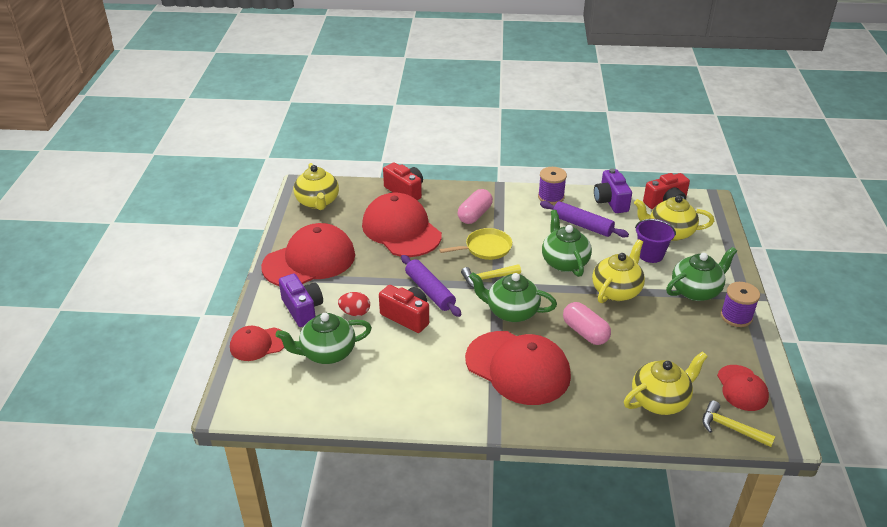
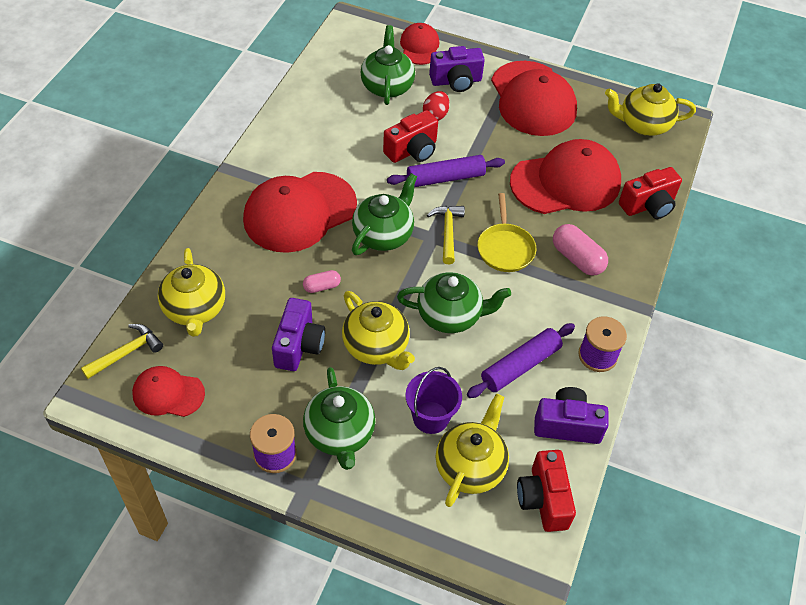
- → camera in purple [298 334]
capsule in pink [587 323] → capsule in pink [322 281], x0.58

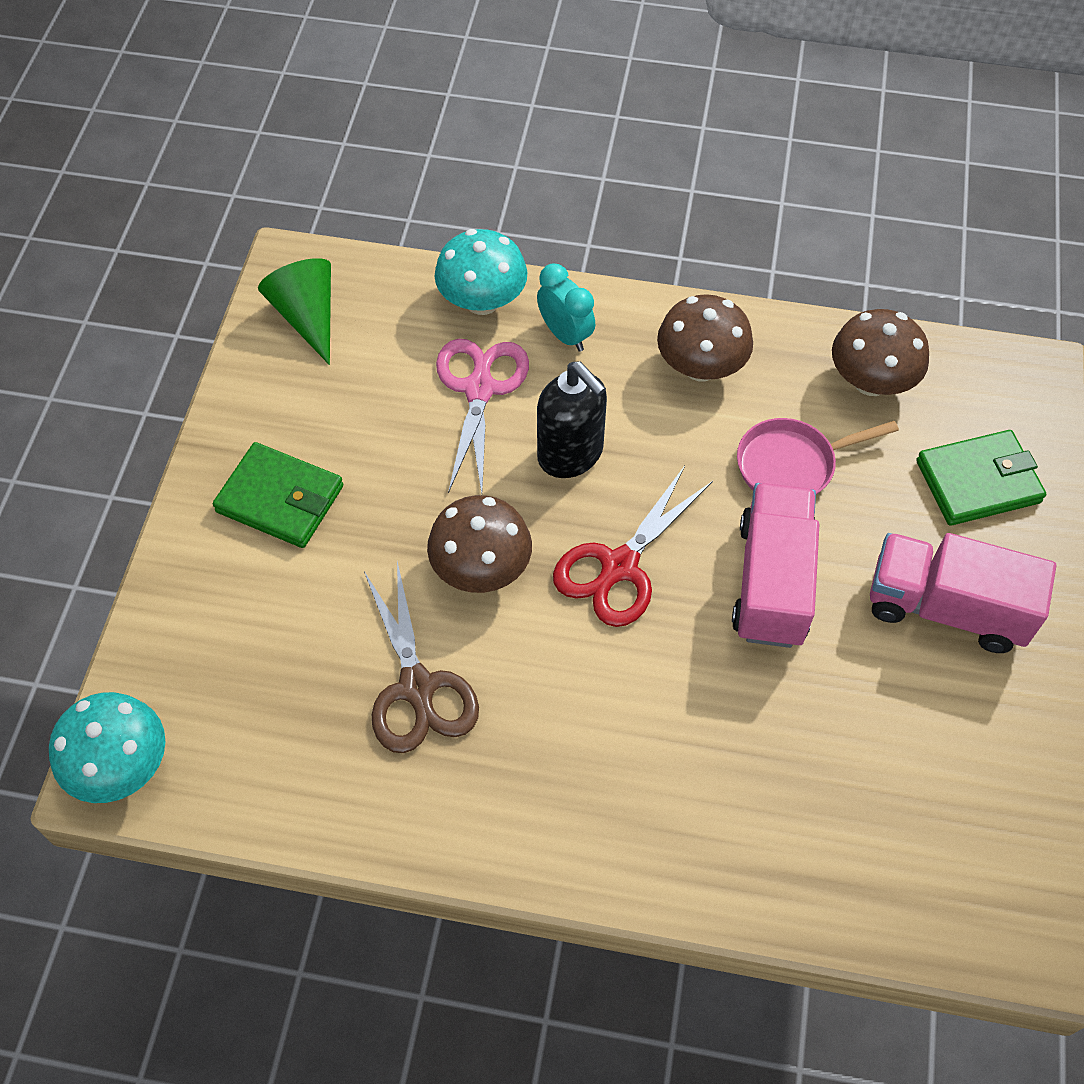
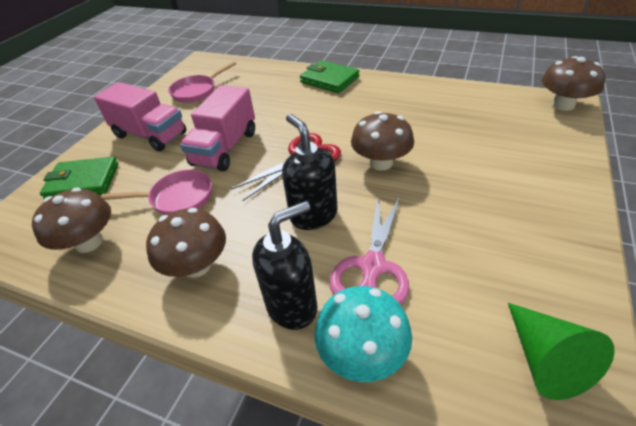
- → pan in pink [202 82]
clock in turquoise [566 307] → soap dispenser in black [284 265]
wallet in green [278 495] → wallet in green [329 76], moved
mushroom in turquoise [107 747] → mushroom in brown [573 83]
scissors in brown [421 657] → -

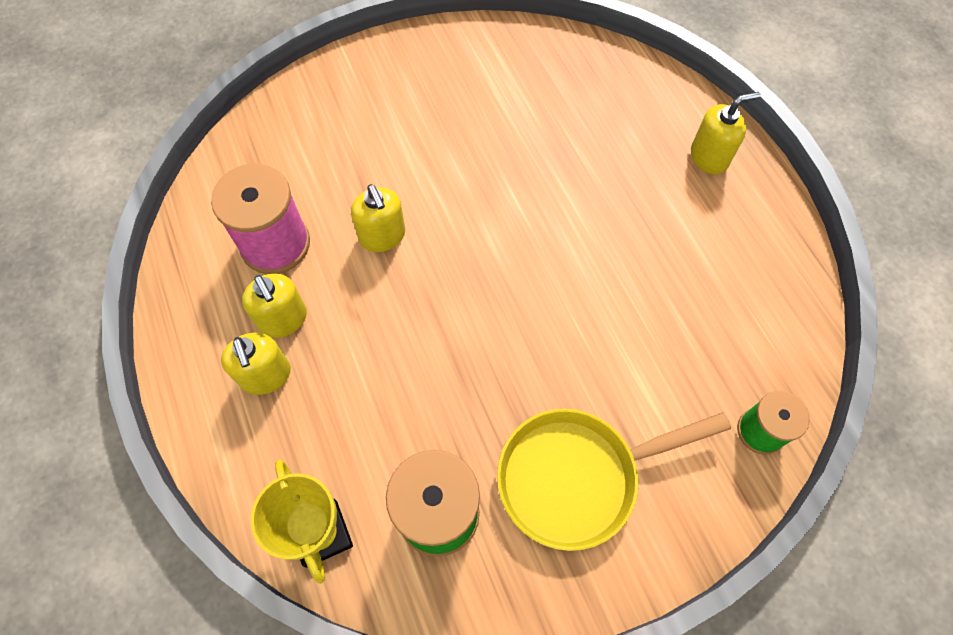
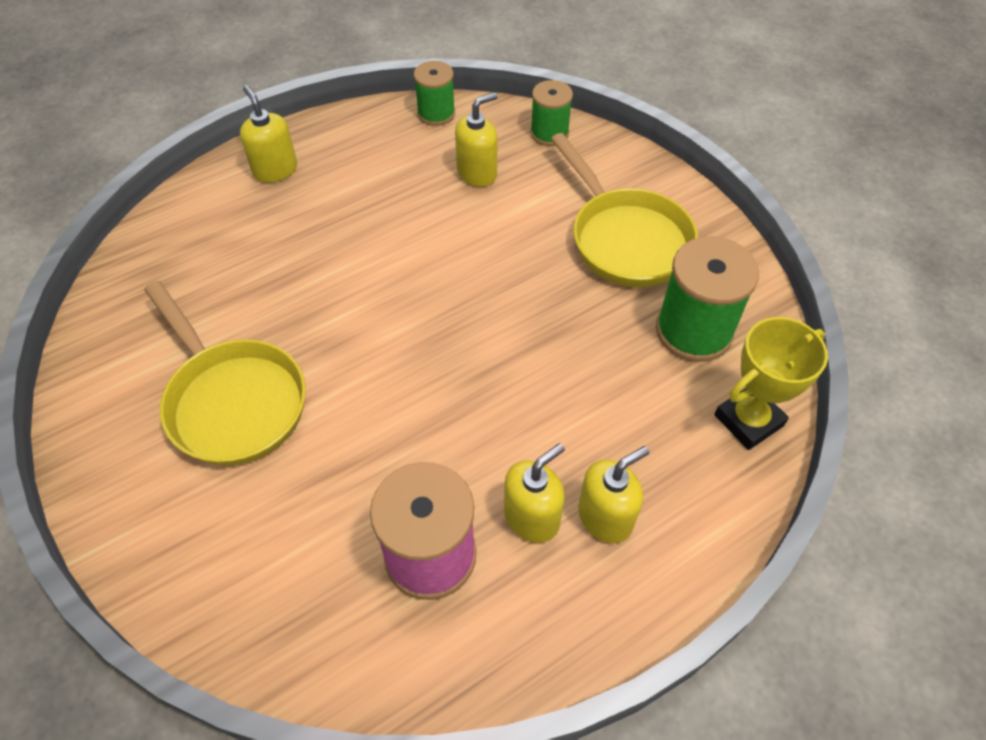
- → pan in yellow [225 373]
- → spool in green [434 93]
soap dispenser in yellow [378 218] → soap dispenser in yellow [476 139], moved

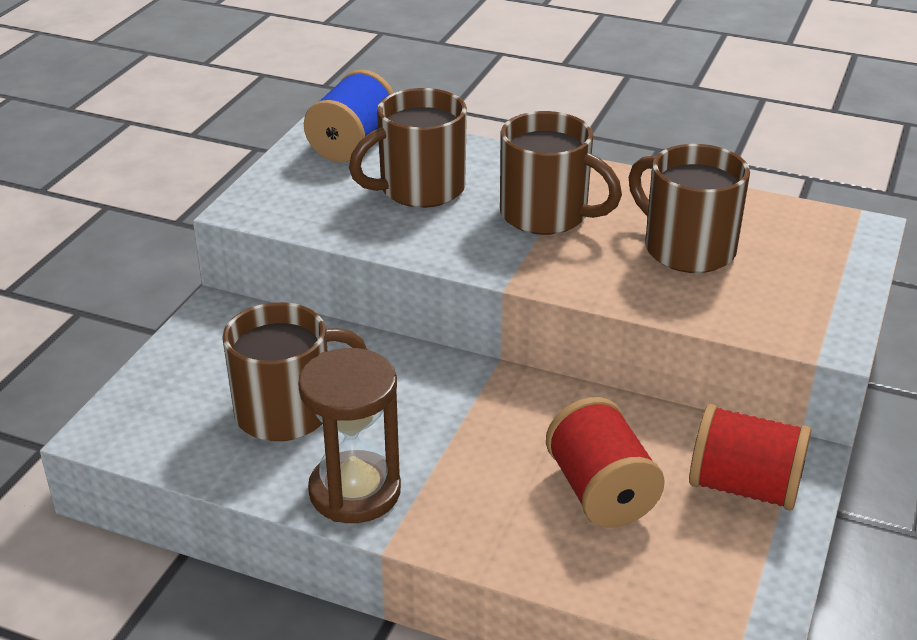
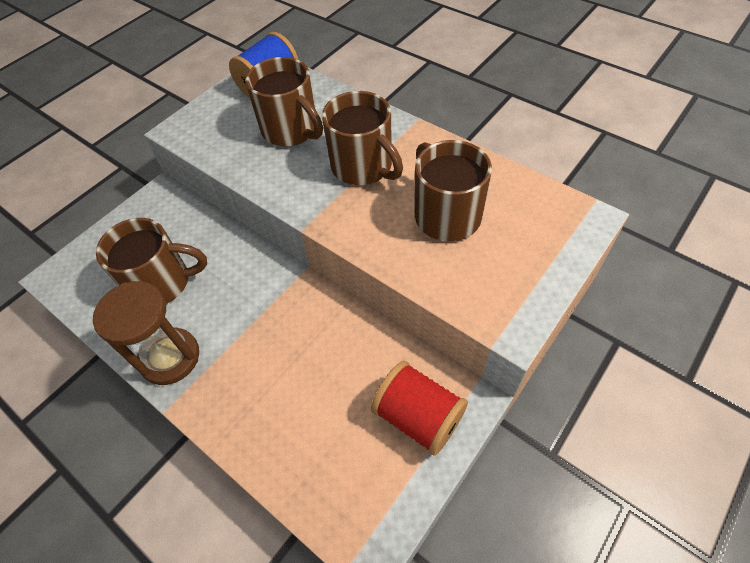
mug in brown [408 148] → mug in brown [284 102], 120 degrees counterclockwise
spool in red [605 462] → -

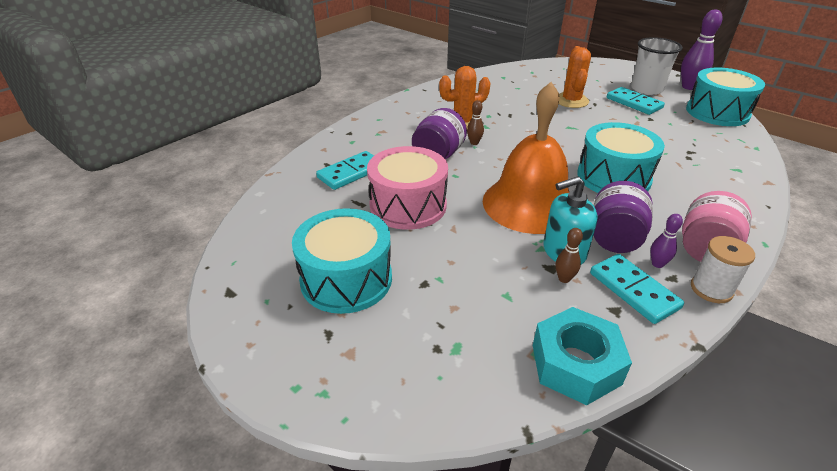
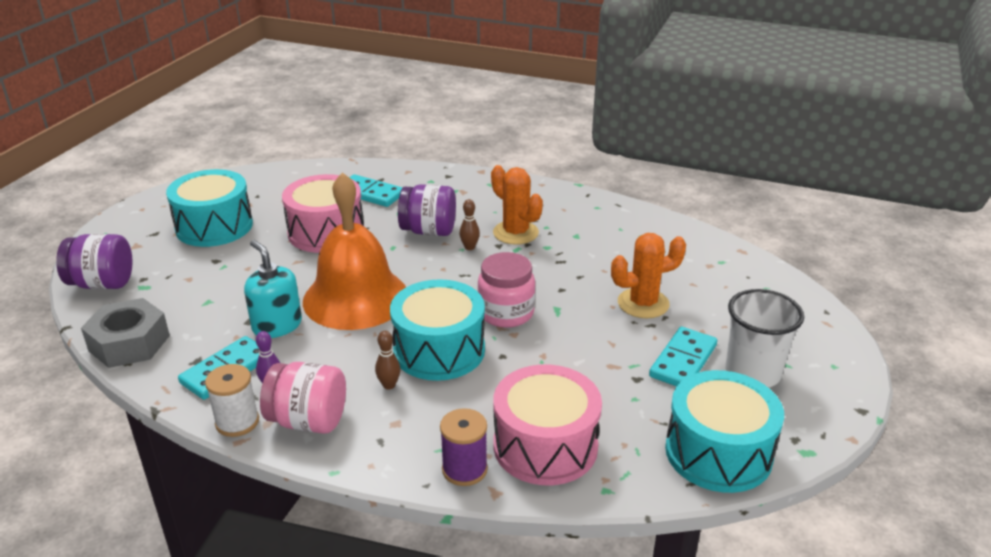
jar in purple [623 217] → jar in purple [94 261], moved
nut in turquoise [582 356] → nut in grey [125 333]
bowling pin in brown [569 255] → bowling pin in brown [387 360], moved
- → spool in purple [464 447]
- → jar in pink [506 290]
- → drum in pink [547 425]
bowling pin in purple [702 50] → -

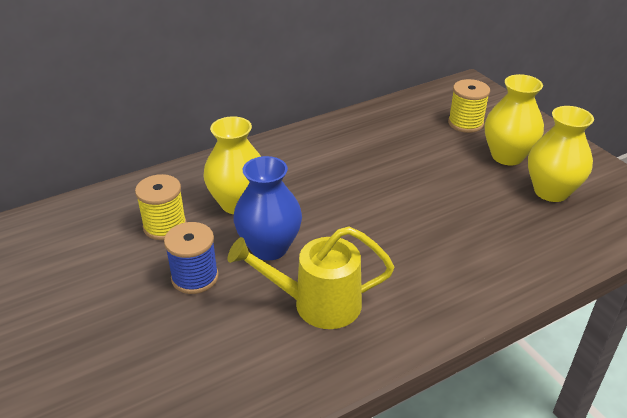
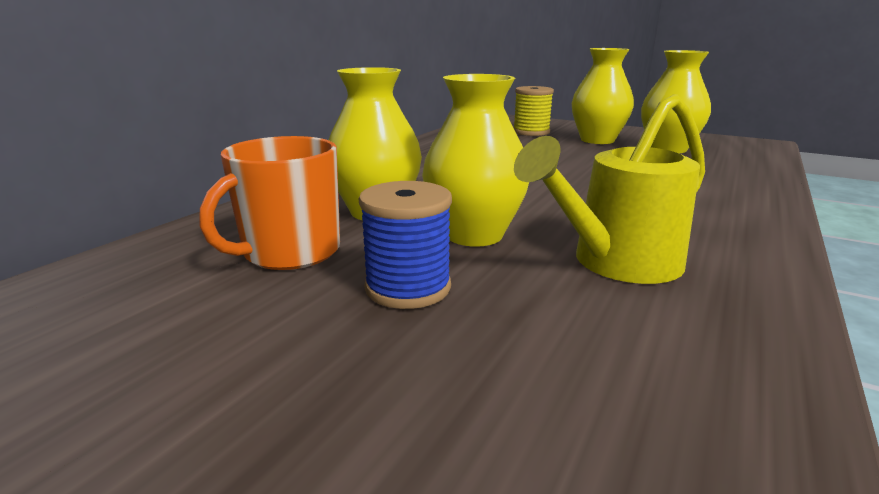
spool in yellow [161 207] → mug in orange [269 203]
vase in blue [268 208] → vase in yellow [475 160]

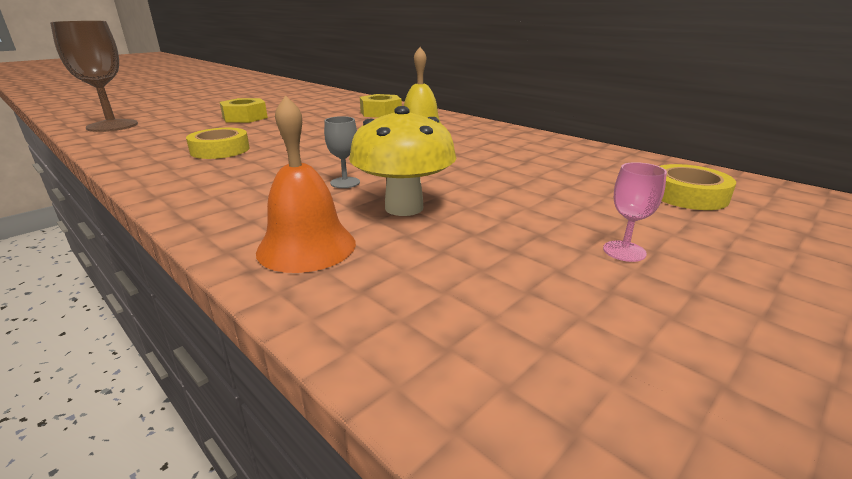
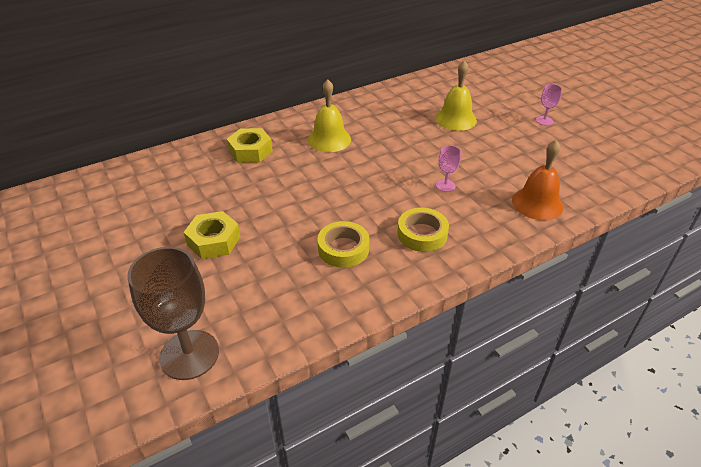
tape in yellow [698 187] → tape in yellow [423 230], moved
- → bell in yellow [456 95]
goblet in grey [342 152] → goblet in pink [448 168]
mushroom in yellow [402 161] → -

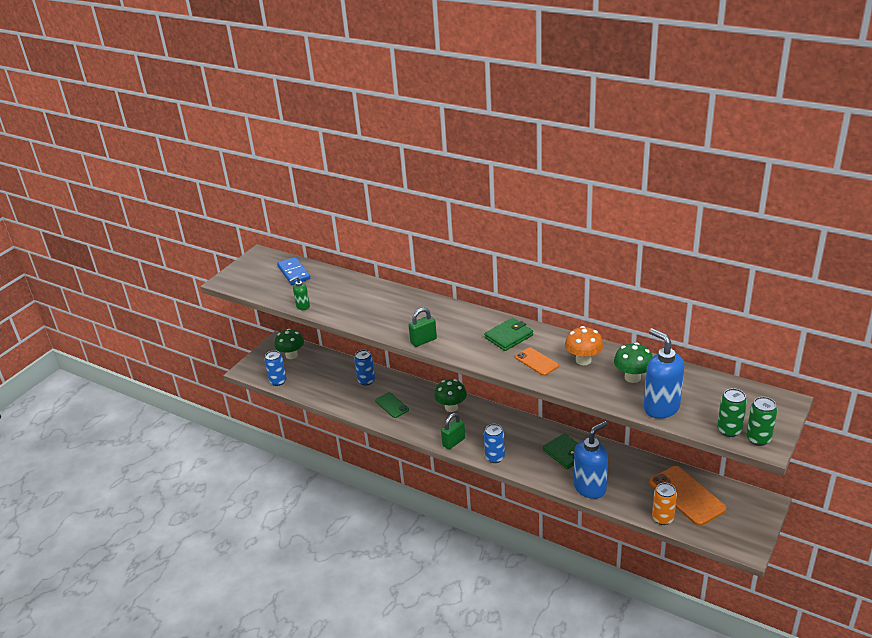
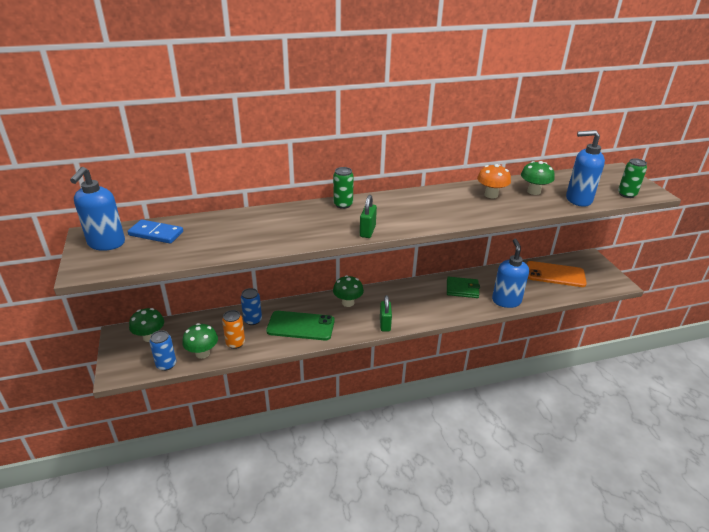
- → soap dispenser in blue [97 209]
- → mushroom in green [200 341]
can in orange [664 504] → can in orange [233 329], moved
phone in green [392 405] → phone in green [300 325], x1.78
can in green [761 421] → can in green [343 188], moved
soap dispenser in green [299 293] → -
wallet in green [508 334] → -
can in blue [494 443] → -
phone in orange [537 361] → -

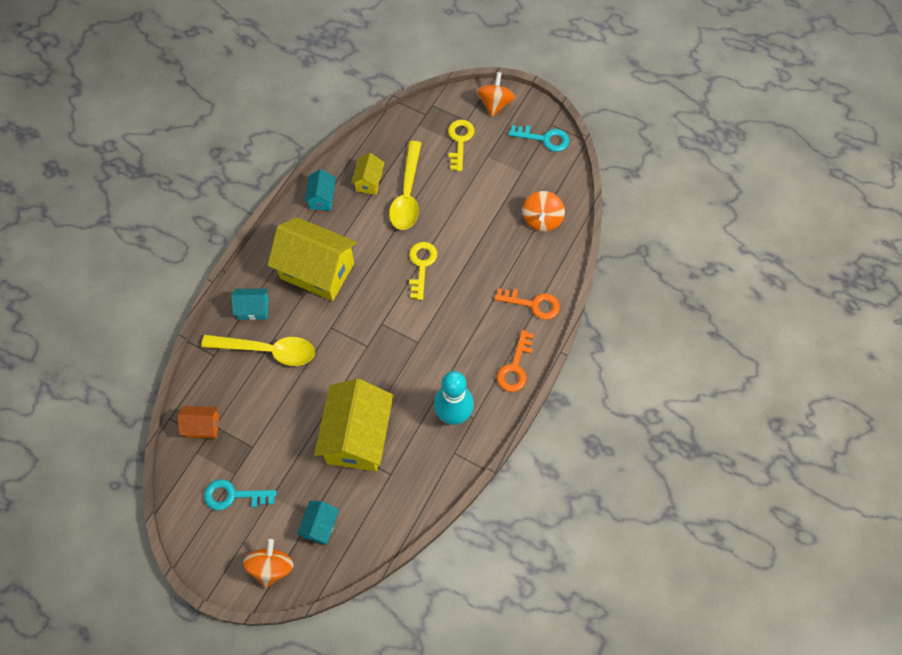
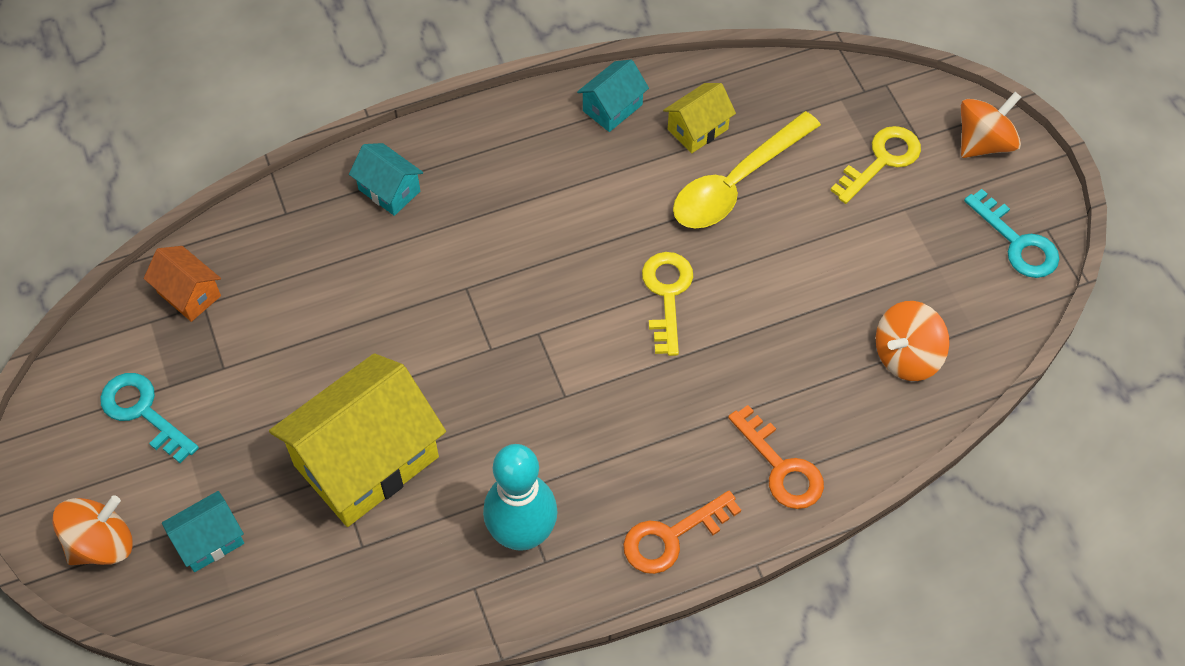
key in yellow [423 271] → key in yellow [667 304], 45 degrees counterclockwise
spoon in yellow [258 350] → -
house in yellow [312 259] → -

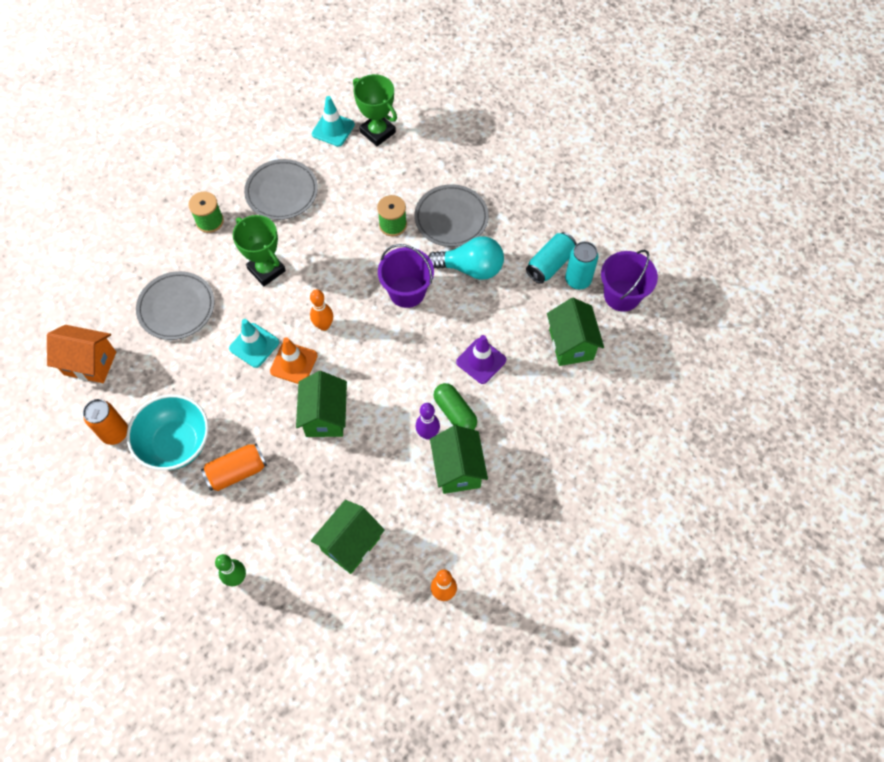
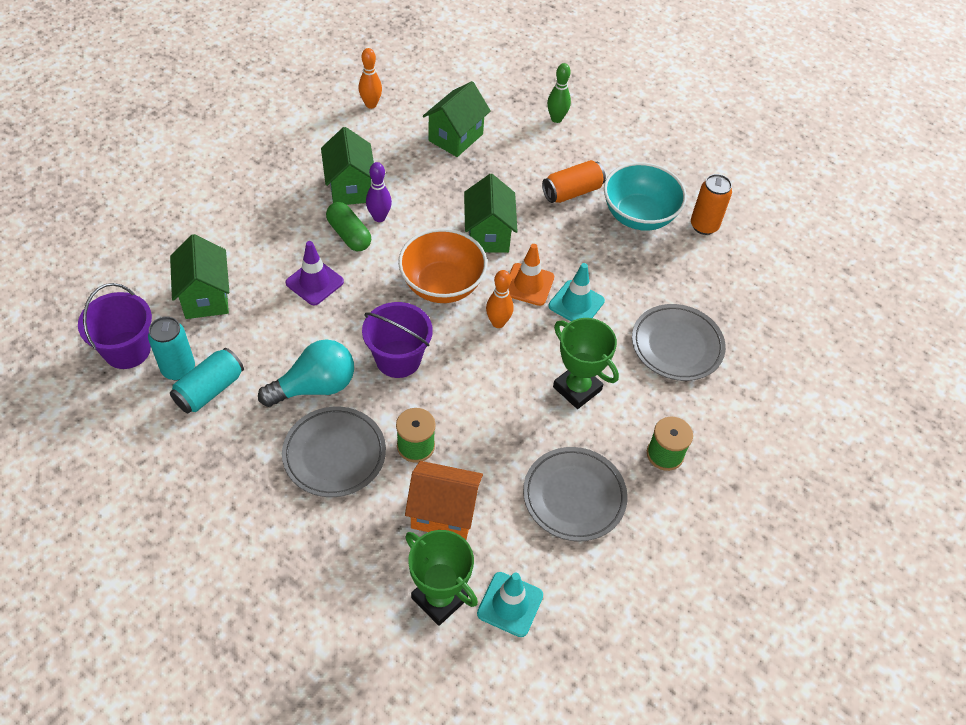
light bulb in turquoise [466 258] → light bulb in turquoise [306 373], 150 degrees clockwise
- → bowl in orange [442 265]
house in orange [81 354] → house in orange [444 500], moved

